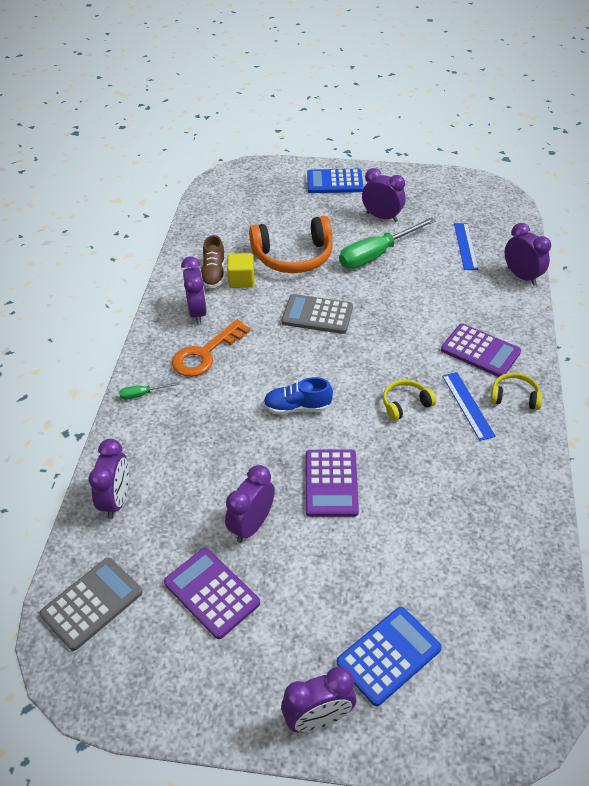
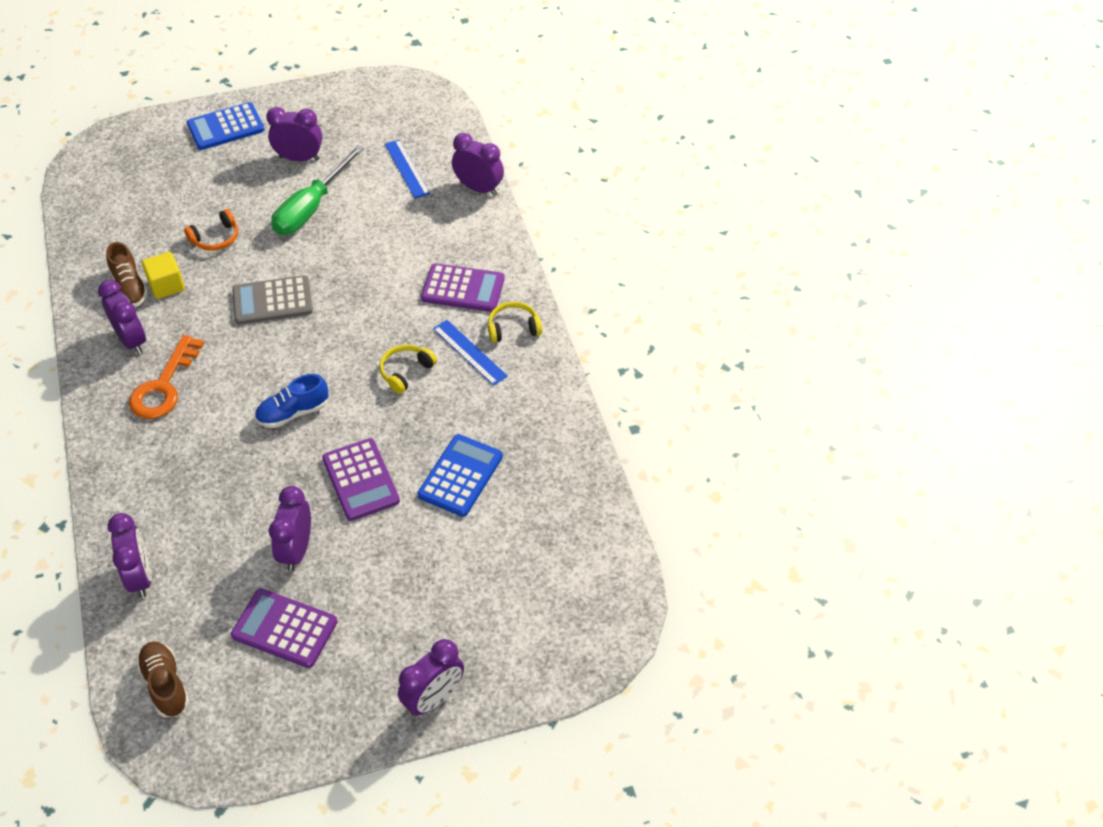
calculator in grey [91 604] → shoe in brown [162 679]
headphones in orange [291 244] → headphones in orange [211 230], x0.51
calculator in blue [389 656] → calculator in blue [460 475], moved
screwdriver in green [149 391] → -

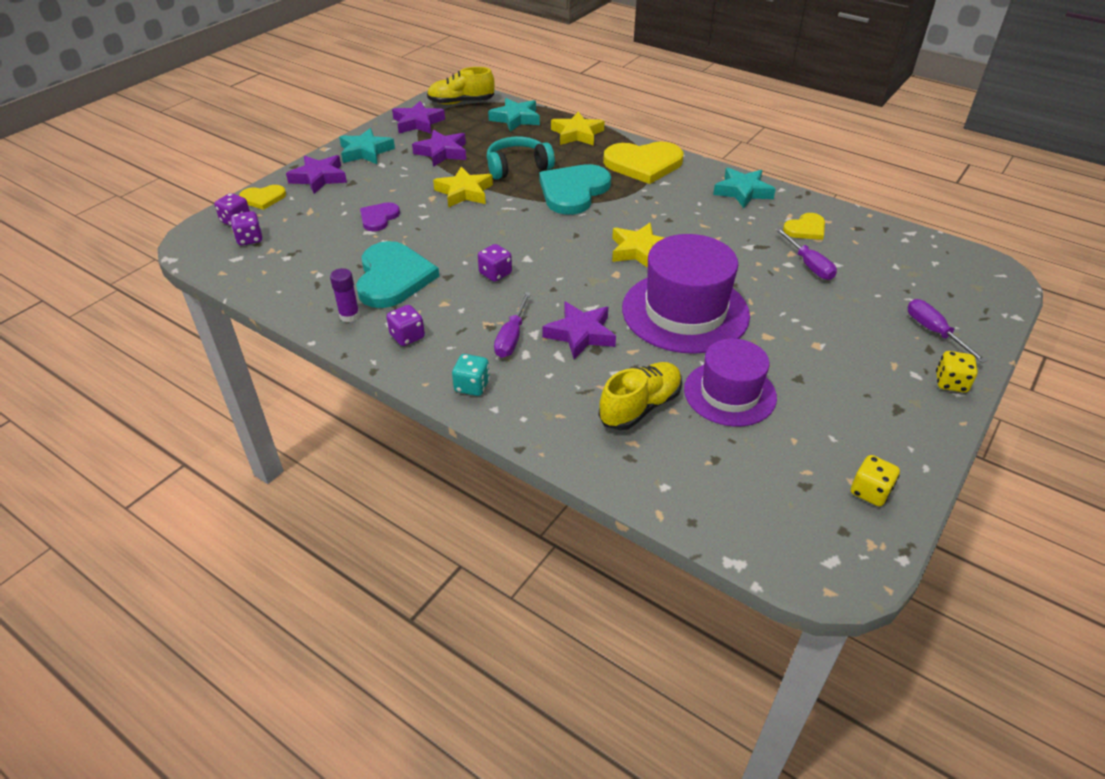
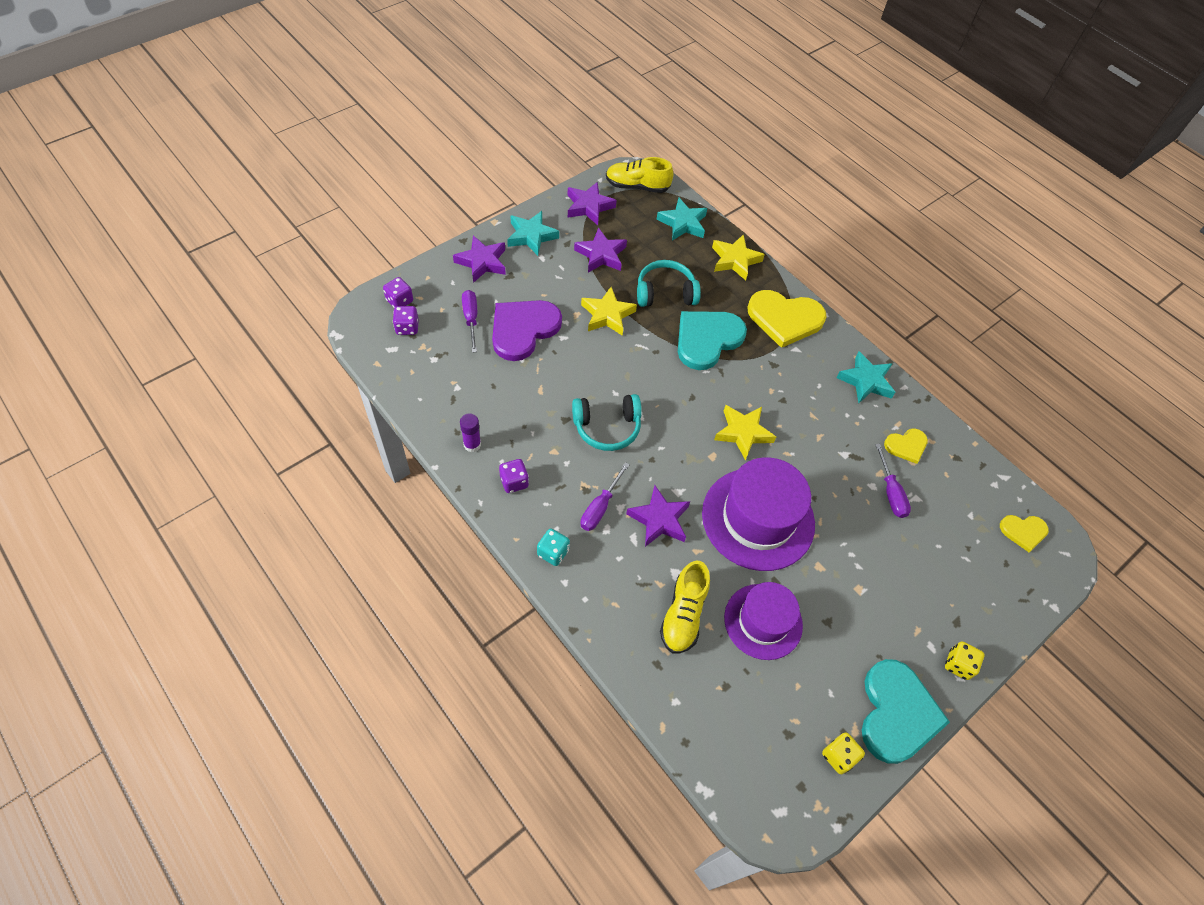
screwdriver in purple [947 331] → screwdriver in purple [469 321], moved
heart in purple [380 216] → heart in purple [527 330], x1.90
dice in purple [495 263] → headphones in turquoise [607 422]
shoe in yellow [640 396] → shoe in yellow [685 607], 135 degrees clockwise
heart in turquoise [397 274] → heart in turquoise [906 711], moved
heart in yellow [262 197] → heart in yellow [1024 533], moved

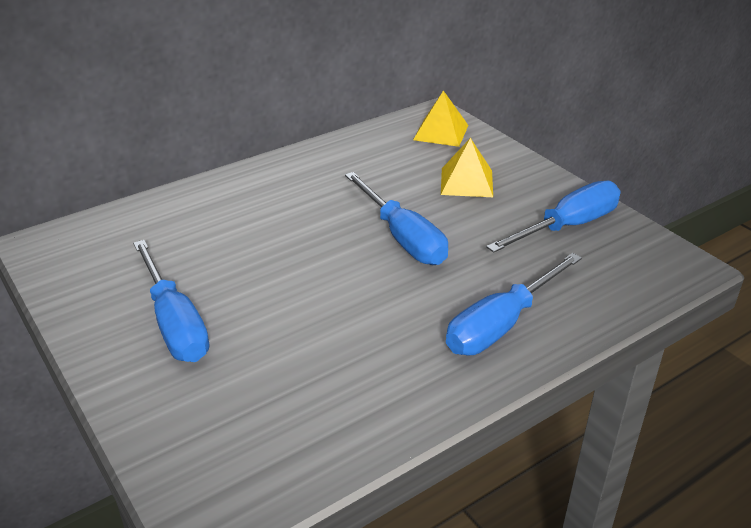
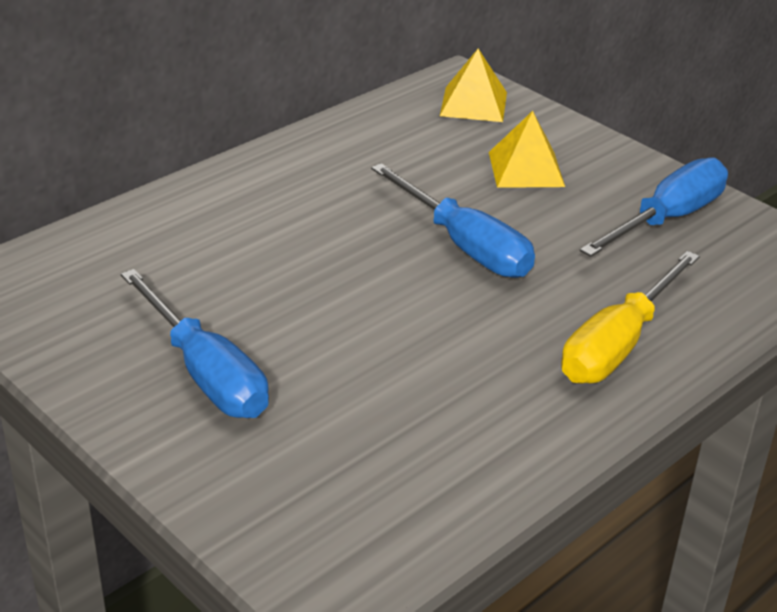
screwdriver in blue [514 304] → screwdriver in yellow [630 317]

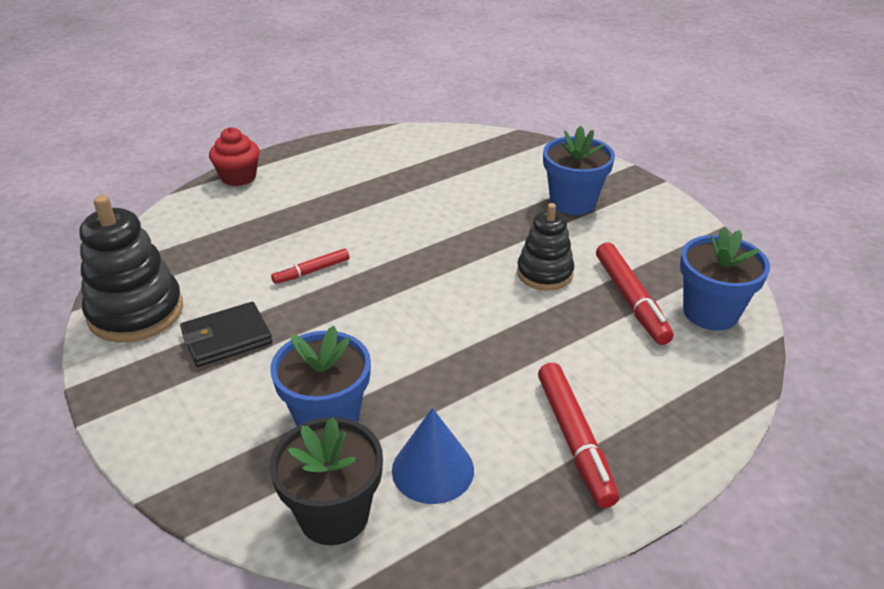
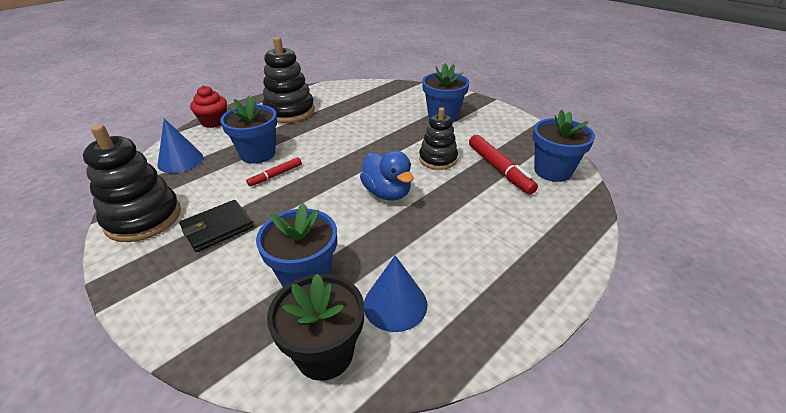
- → cone in blue [180 145]
- → flower pot in blue [248 130]
- → stacking toy in black [288 80]
- → duck in blue [386 176]
marker in red [578 435] → -

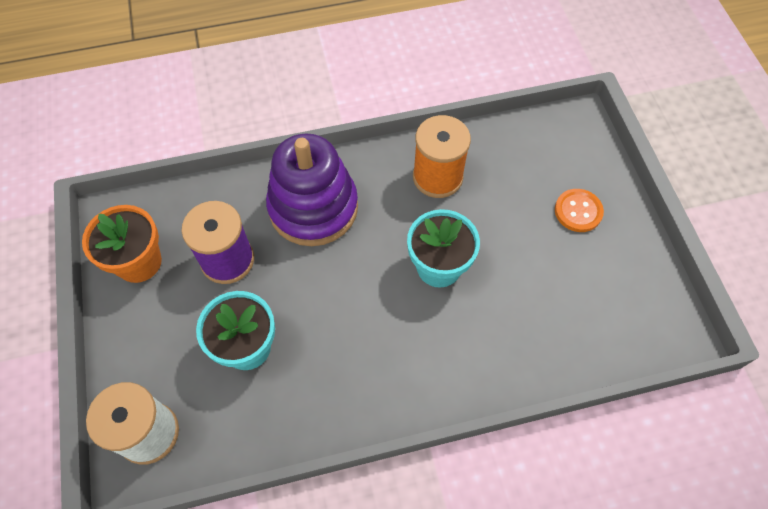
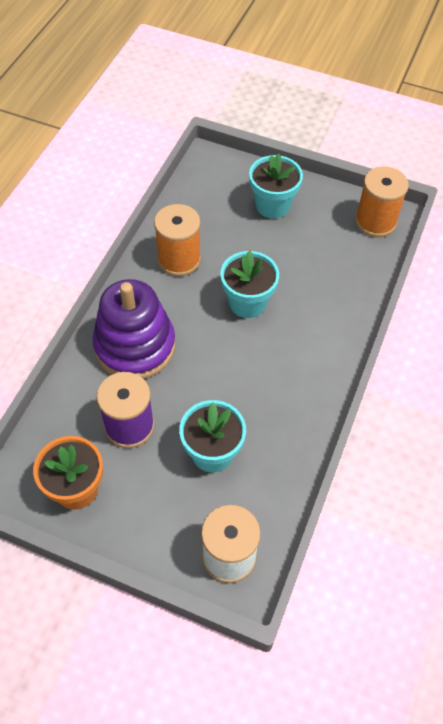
button in orange [579 210] → flower pot in turquoise [276 186]
- → spool in orange [382 201]

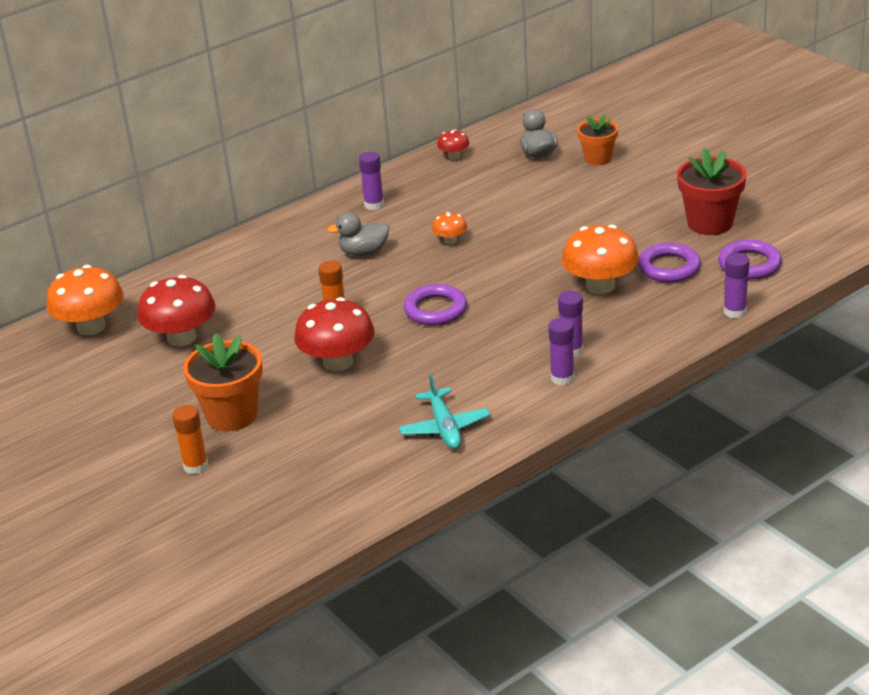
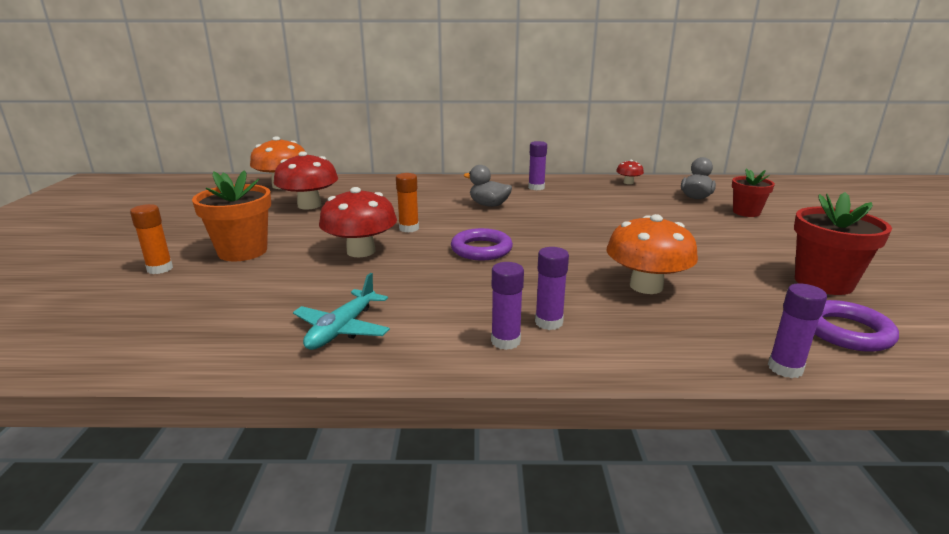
flower pot in orange [598 140] → flower pot in red [753 192]
mushroom in orange [449 228] → -
ring in purple [669 263] → -

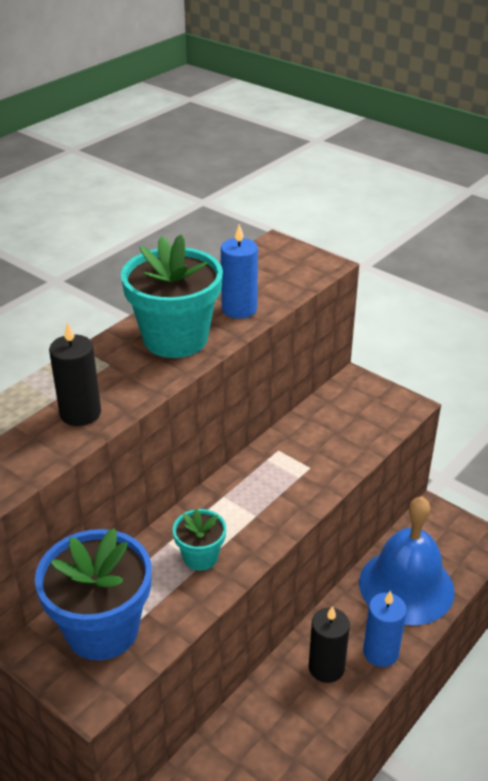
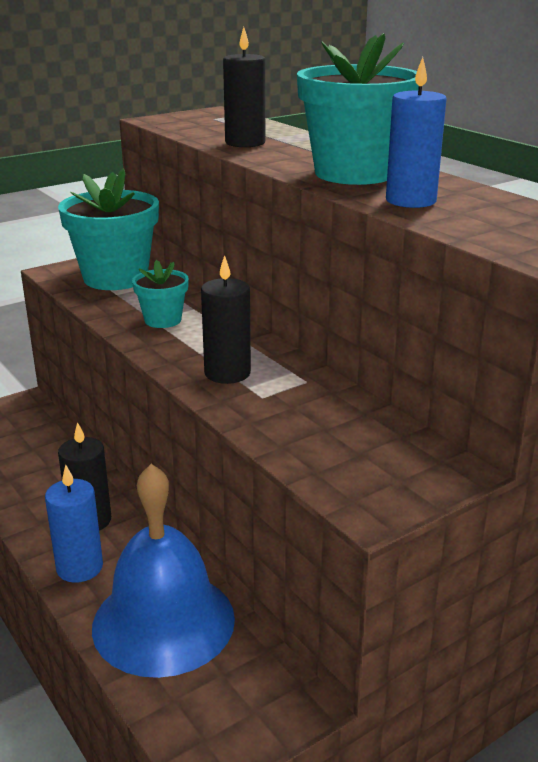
flower pot in blue [93 594] → flower pot in turquoise [108 229]
- → candle in black [226 319]

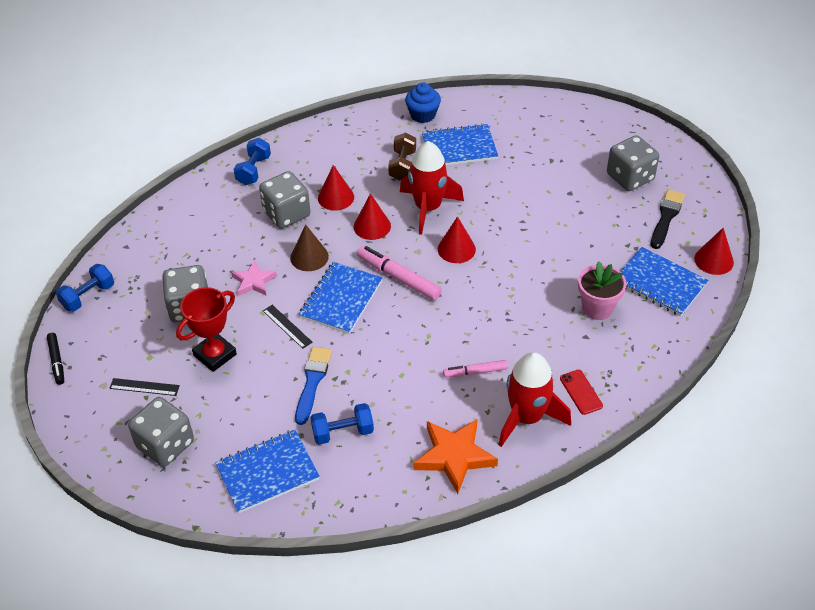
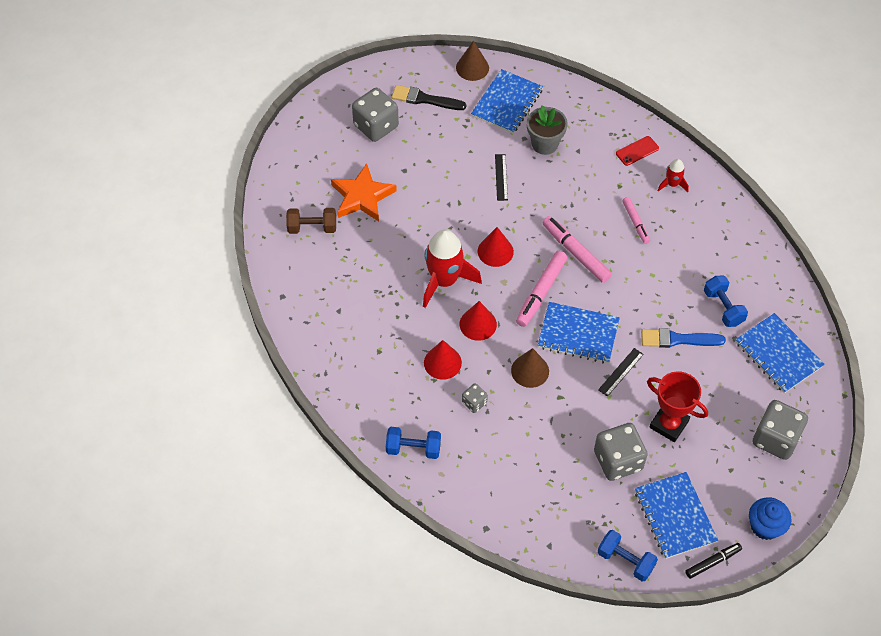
dumbbell in brown [402 157] → dumbbell in brown [311 221], moved
star in orange [456 456] → star in orange [364 192], moved
cone in red [714 251] → cone in brown [472 61]
dice in grey [284 200] → dice in grey [475 398], x0.49
ruler in black [144 387] → ruler in black [501 177], moved
flower pot in pink [602 291] → flower pot in grey [547 130]
- → marker in pink [577 249]
notebook in blue [460 144] → notebook in blue [676 515], moved
rocket in red [535 399] → rocket in red [673 175], x0.49
cupcake in blue [423 102] → cupcake in blue [770 518], moved
star in pink [254 278] → -

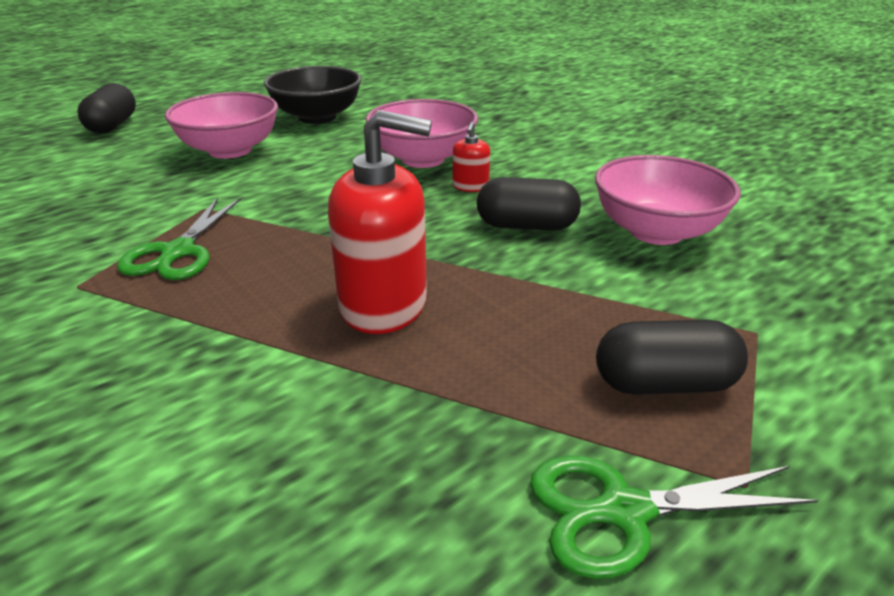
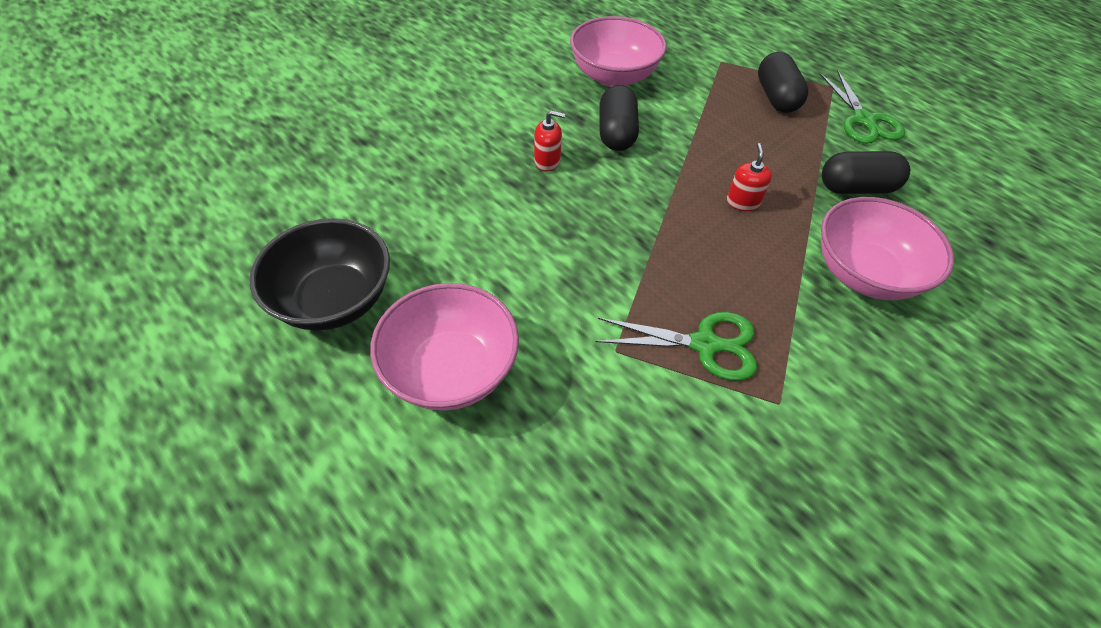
soap dispenser in red [380 222] → soap dispenser in red [749 177], x0.46
bowl in pink [422 133] → bowl in pink [887 248], moved
capsule in black [106 108] → capsule in black [866 172], moved

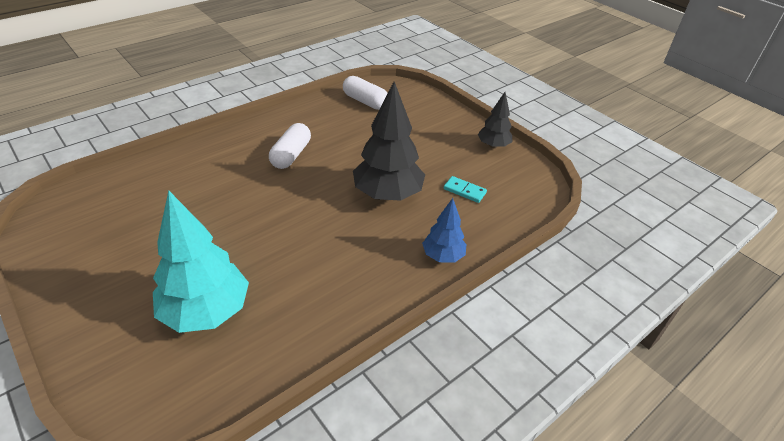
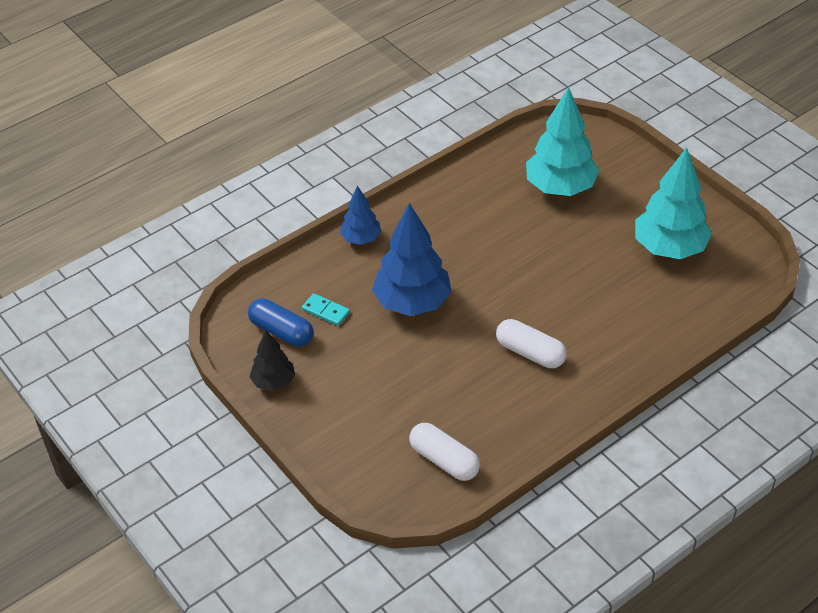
- → capsule in blue [281 322]
tree in black [389 141] → tree in blue [412 259]
capsule in white [290 146] → capsule in white [531 343], 75 degrees counterclockwise
- → tree in turquoise [673 203]

